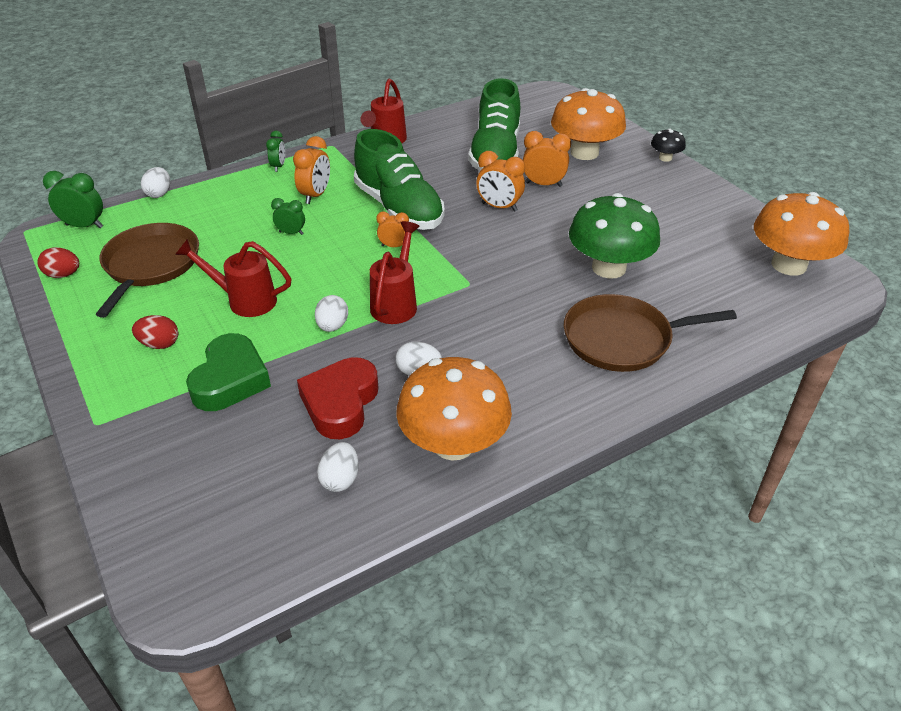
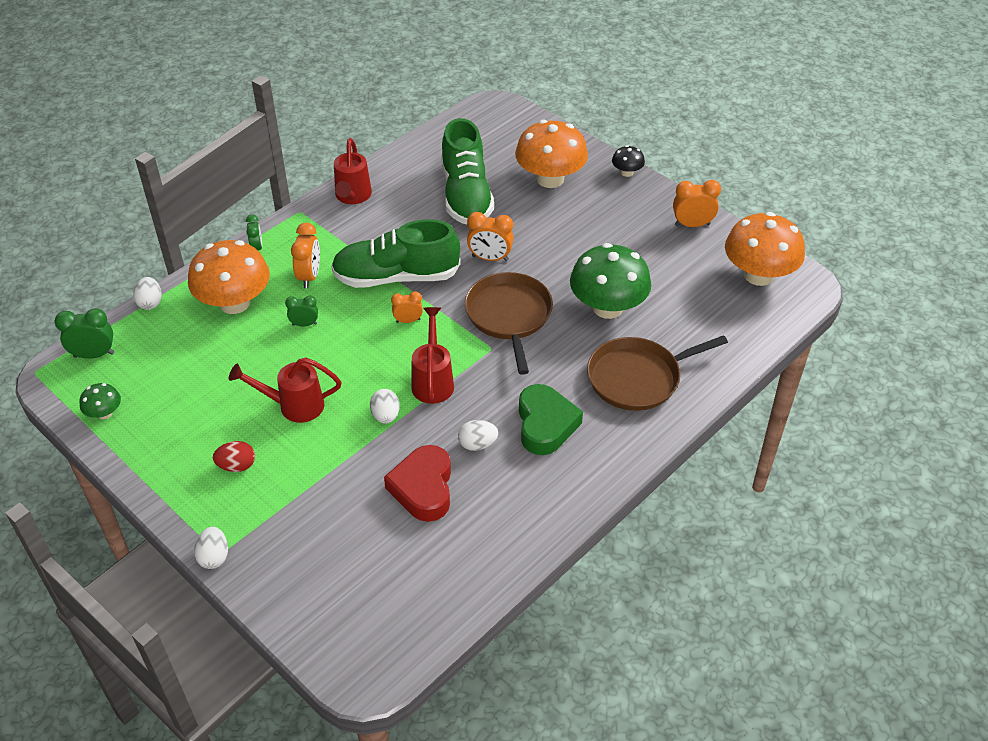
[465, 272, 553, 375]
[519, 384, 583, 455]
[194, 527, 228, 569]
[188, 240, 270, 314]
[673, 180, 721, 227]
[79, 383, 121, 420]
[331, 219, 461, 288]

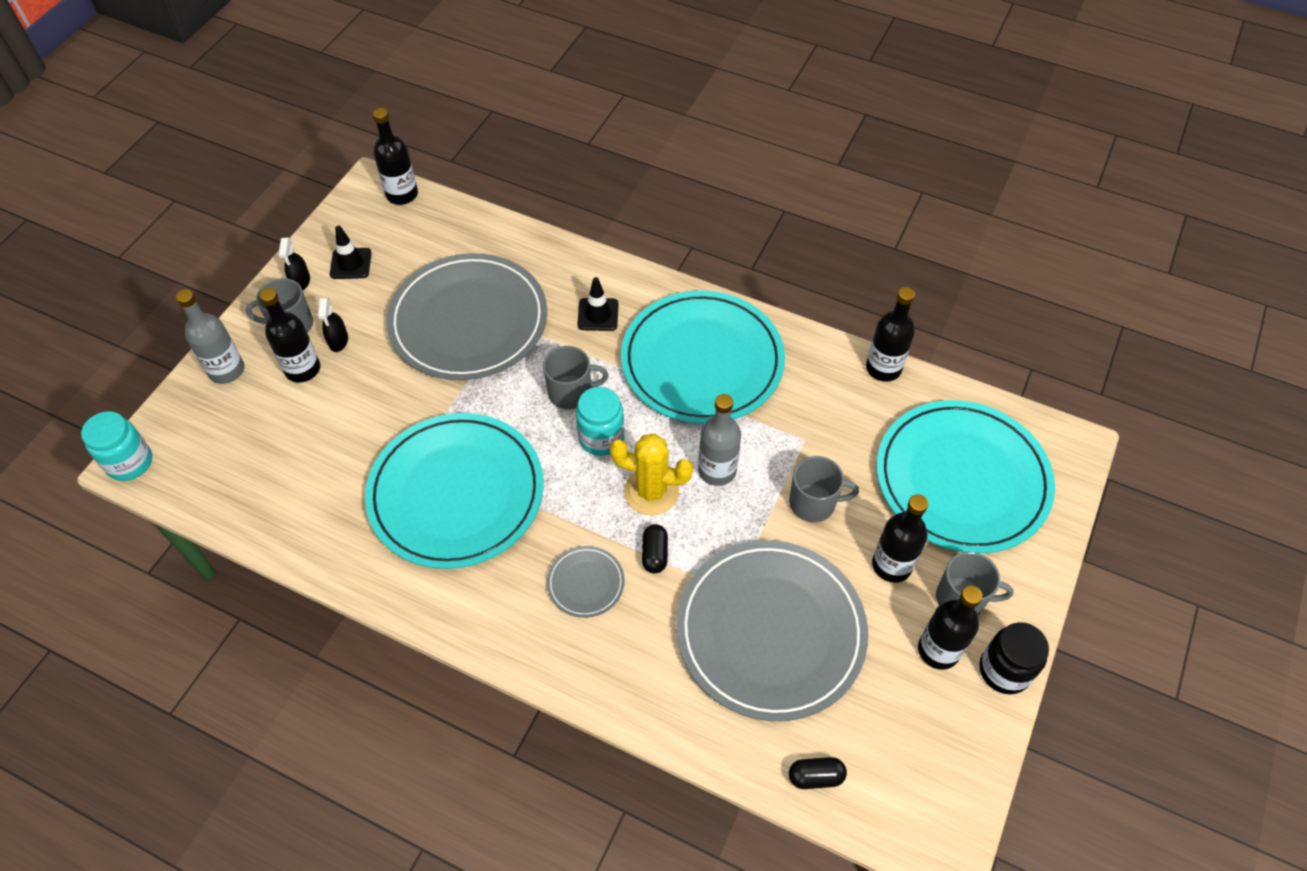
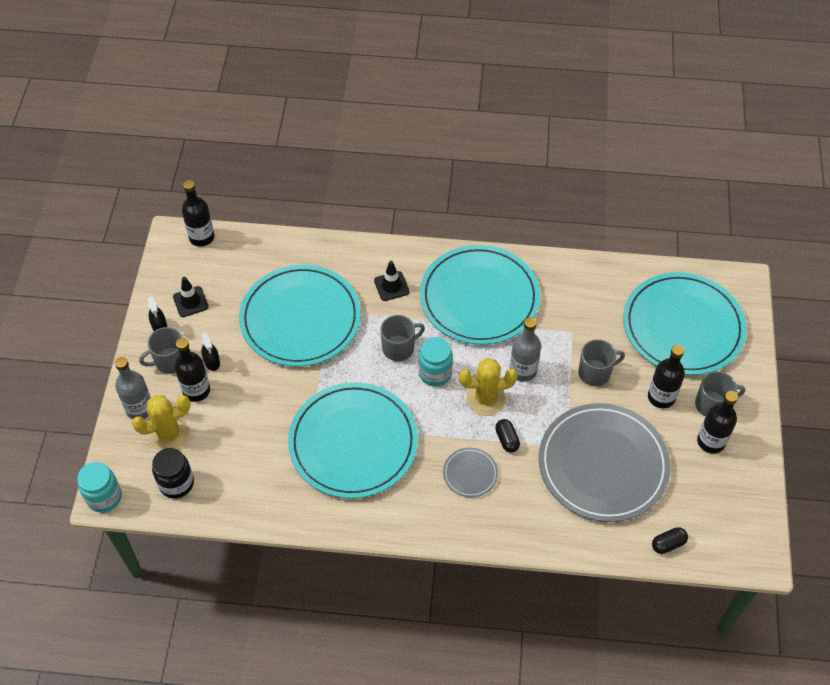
[866, 287, 915, 382] (first image)
[132, 395, 191, 451]
[152, 448, 194, 499]
[239, 265, 361, 367]

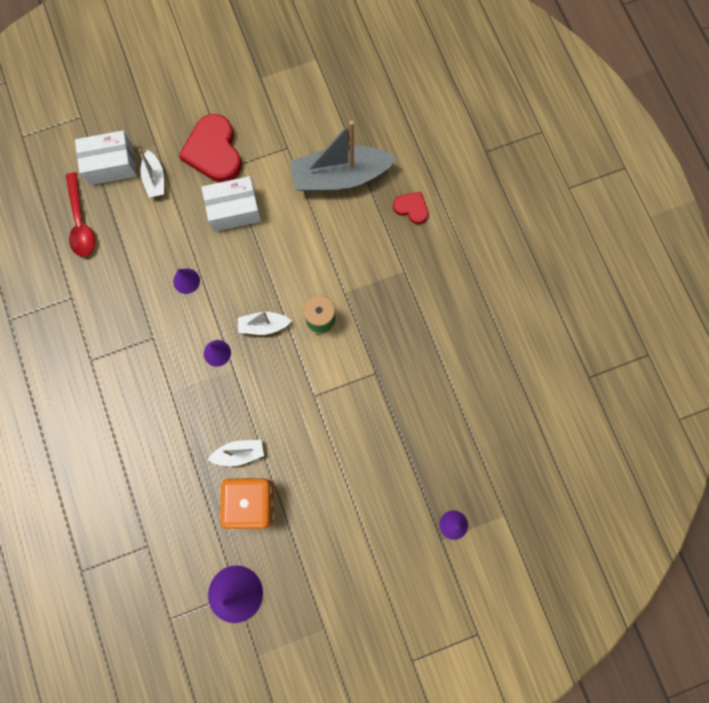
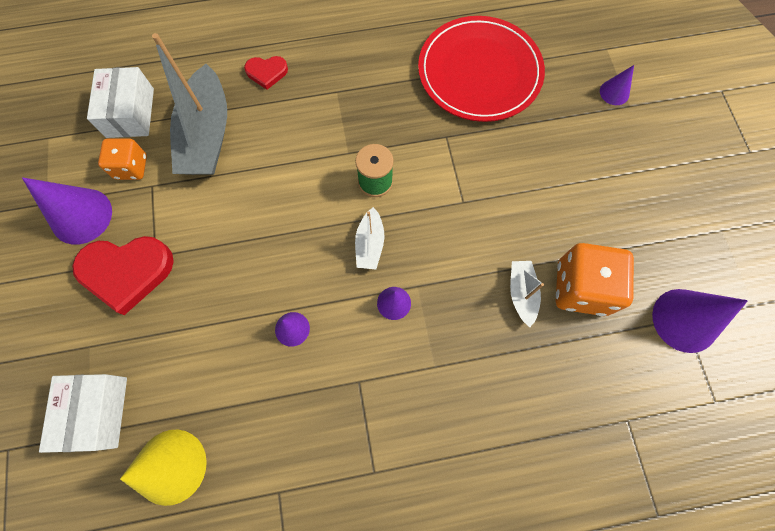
[139, 149, 164, 198] (first image)
[22, 177, 112, 245]
[98, 138, 147, 180]
[418, 16, 545, 122]
[87, 67, 154, 138]
[120, 430, 207, 506]
[244, 56, 288, 90]

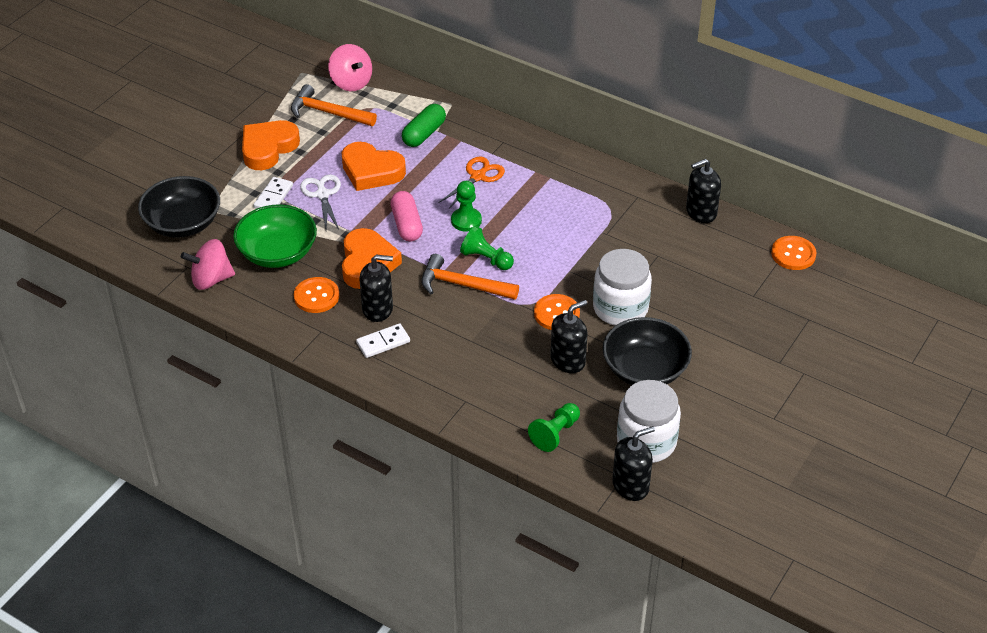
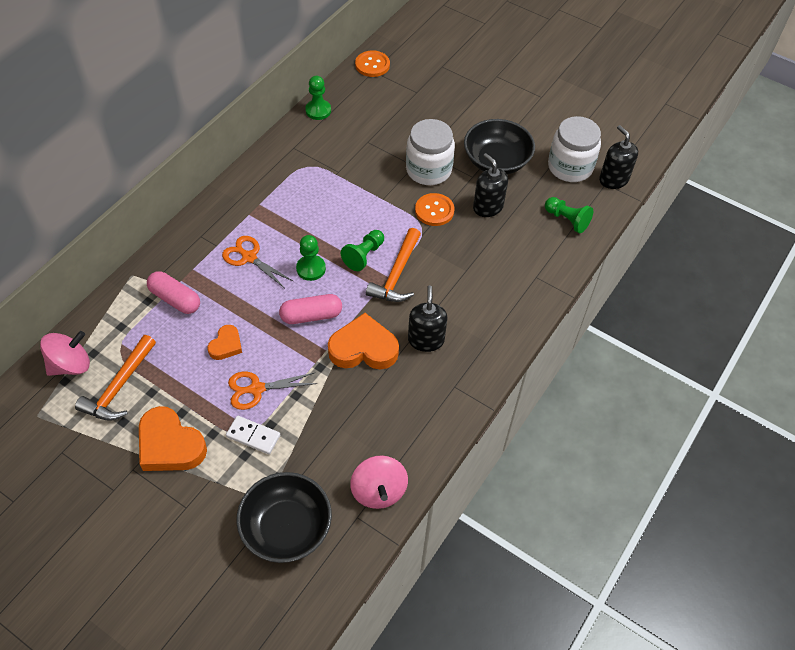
[233, 205, 317, 268] (first image)
[294, 277, 339, 313] (first image)
[356, 323, 410, 358] (first image)
[305, 76, 331, 120]
[228, 372, 317, 410]
[147, 271, 200, 314]
[207, 325, 242, 360]

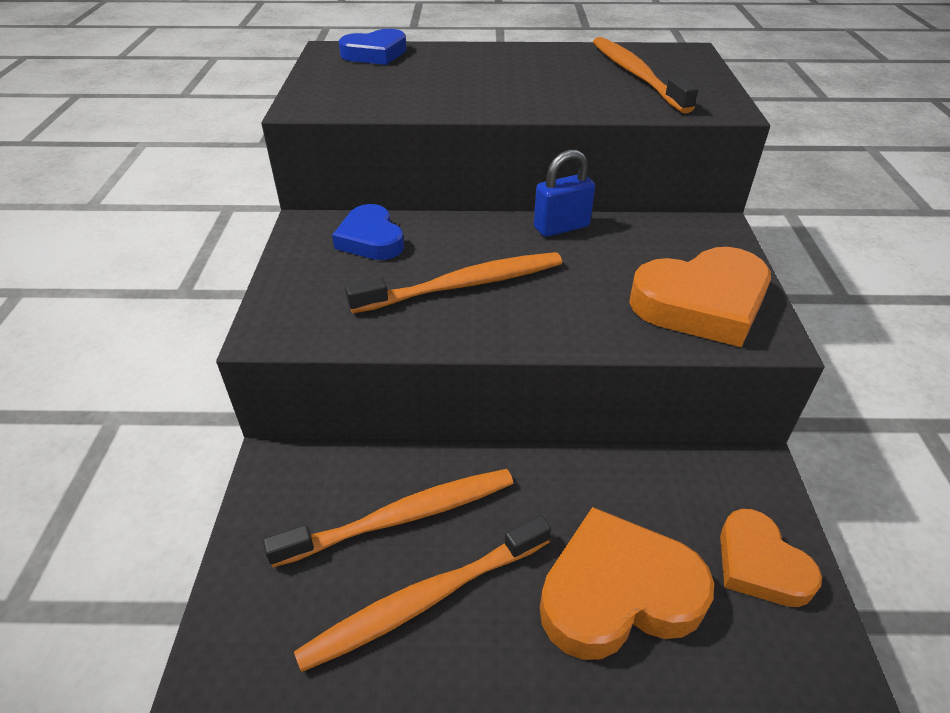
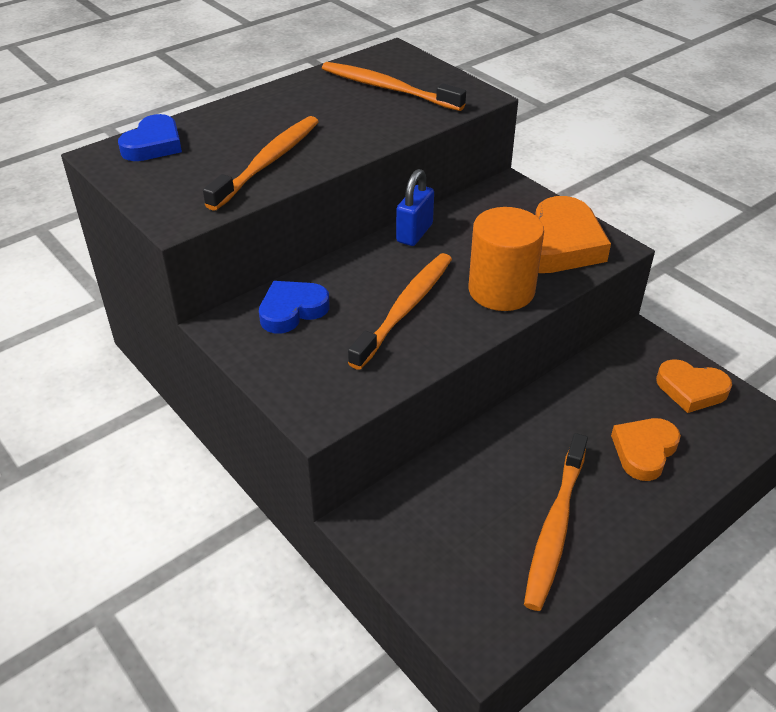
[468, 207, 544, 311]
[203, 116, 319, 211]
[259, 281, 330, 333]
[611, 418, 681, 481]

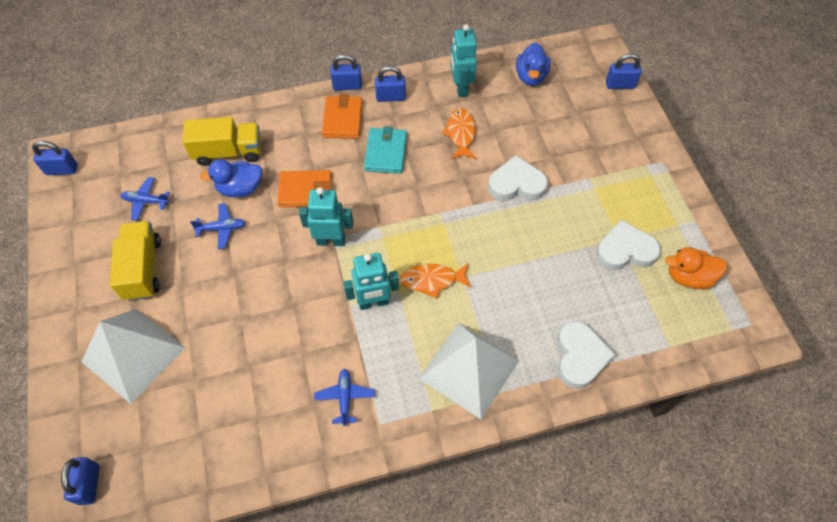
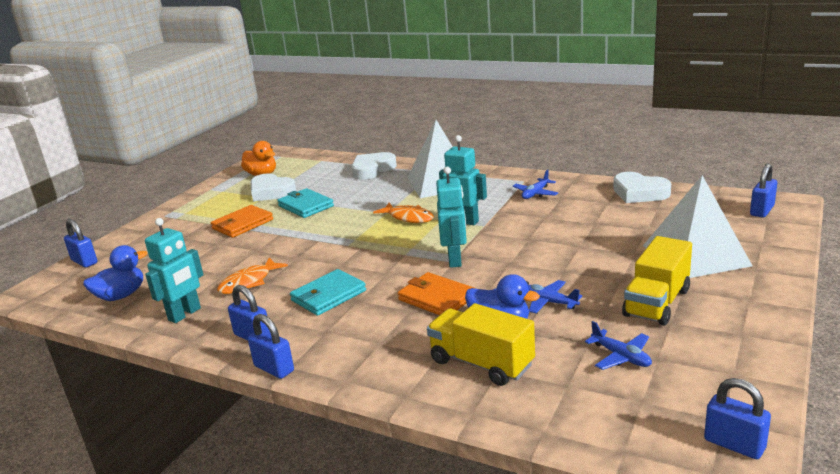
[277, 188, 334, 218]
[211, 205, 273, 238]
[614, 172, 671, 203]
[436, 167, 467, 268]

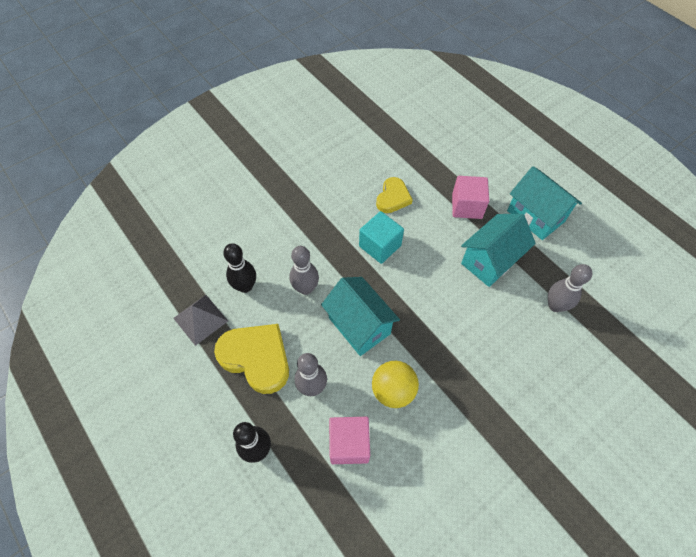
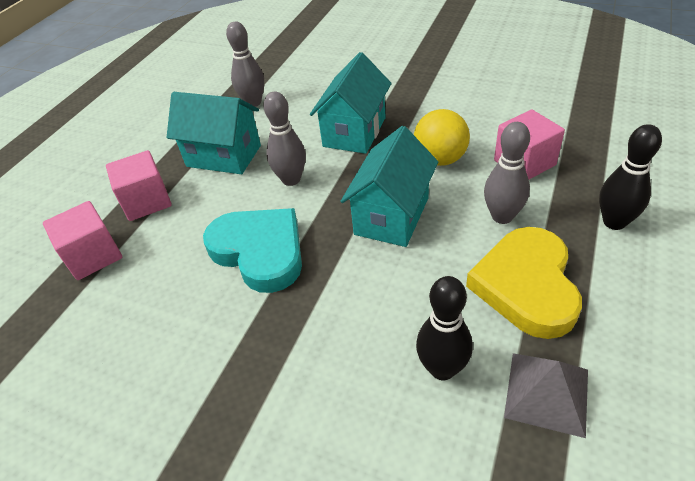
[376, 177, 413, 213] (first image)
[43, 201, 122, 280]
[263, 92, 306, 186]
[310, 52, 392, 154]
[203, 208, 302, 293]

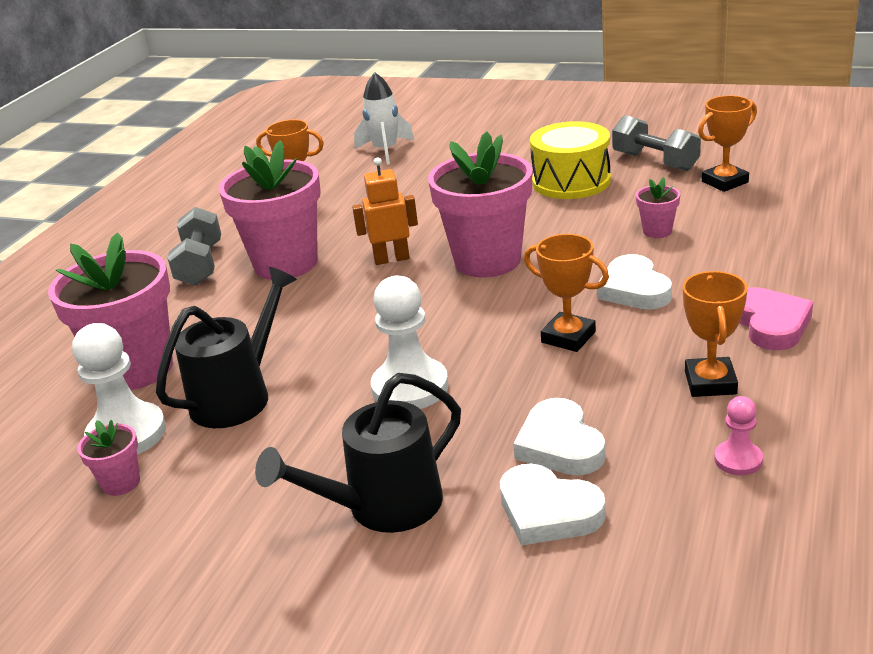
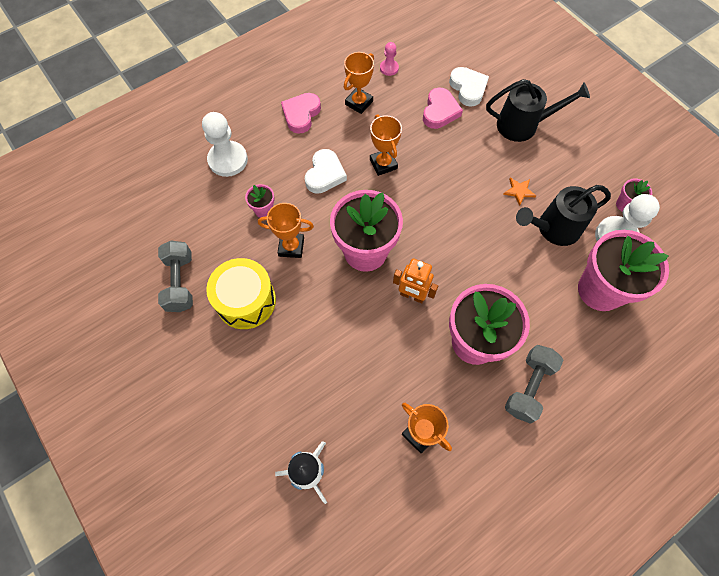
[503, 178, 536, 206]
[202, 112, 248, 177]
[258, 203, 314, 258]
[423, 88, 463, 129]

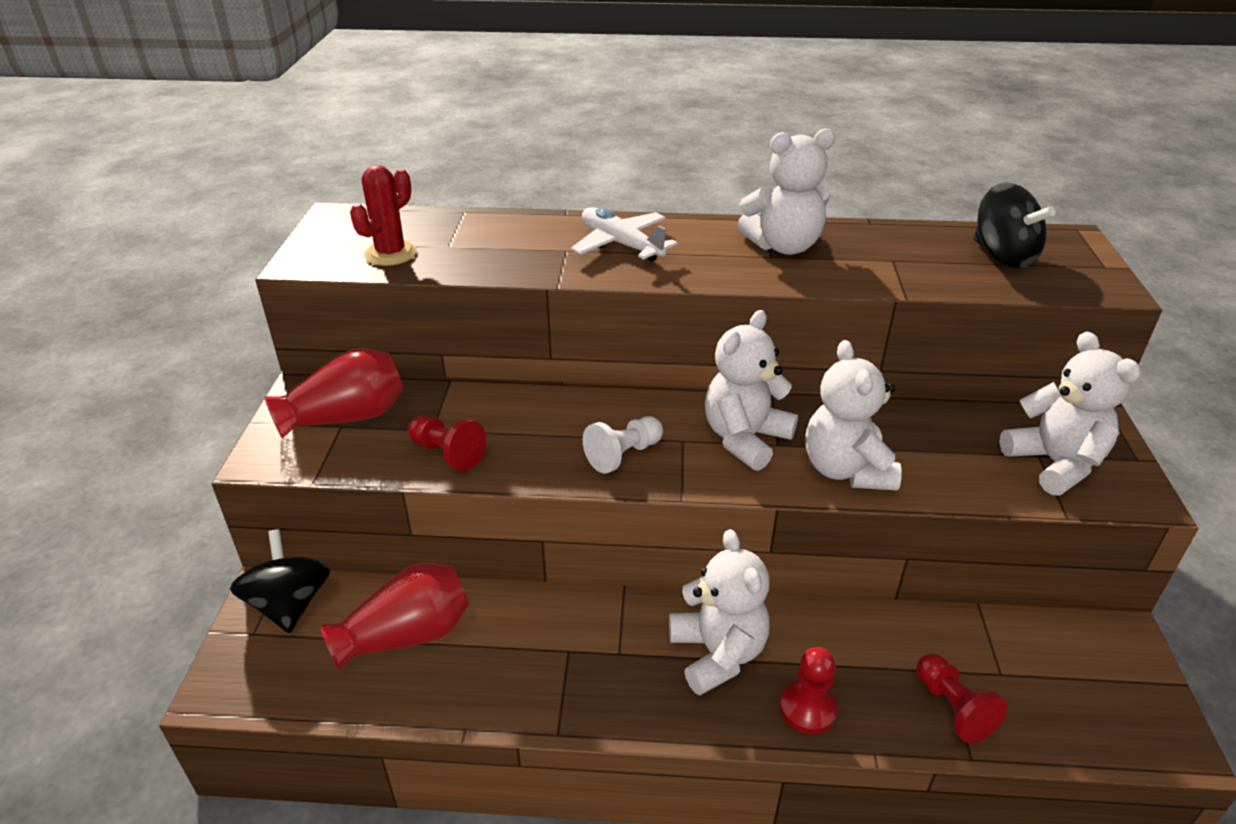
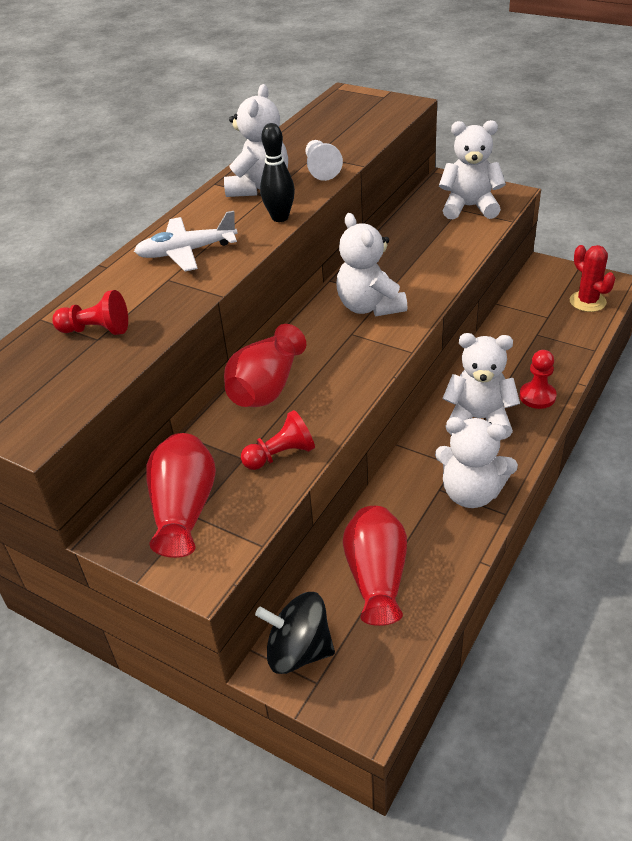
[974, 183, 1055, 268] (first image)
[224, 324, 306, 407]
[260, 123, 295, 222]
[570, 245, 615, 312]
[305, 140, 343, 181]
[435, 417, 518, 508]
[52, 290, 128, 335]

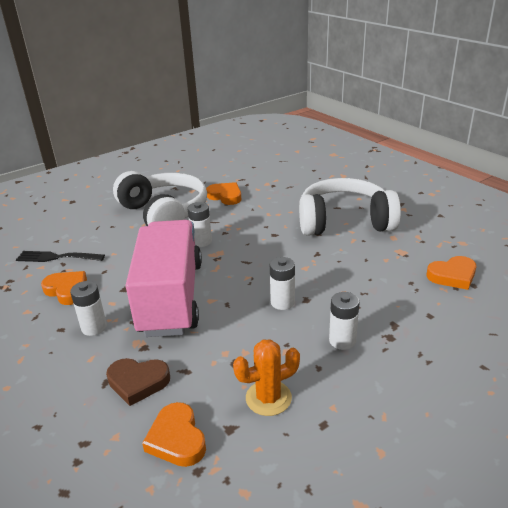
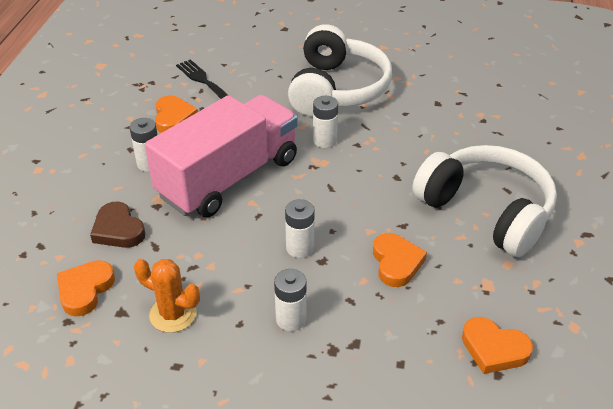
[373, 233, 427, 287]

